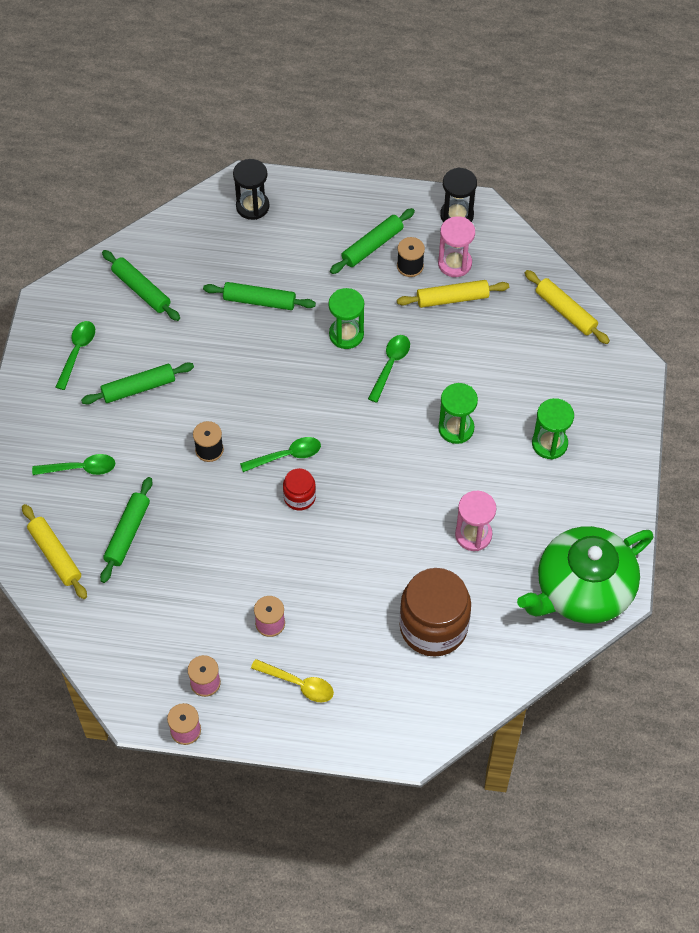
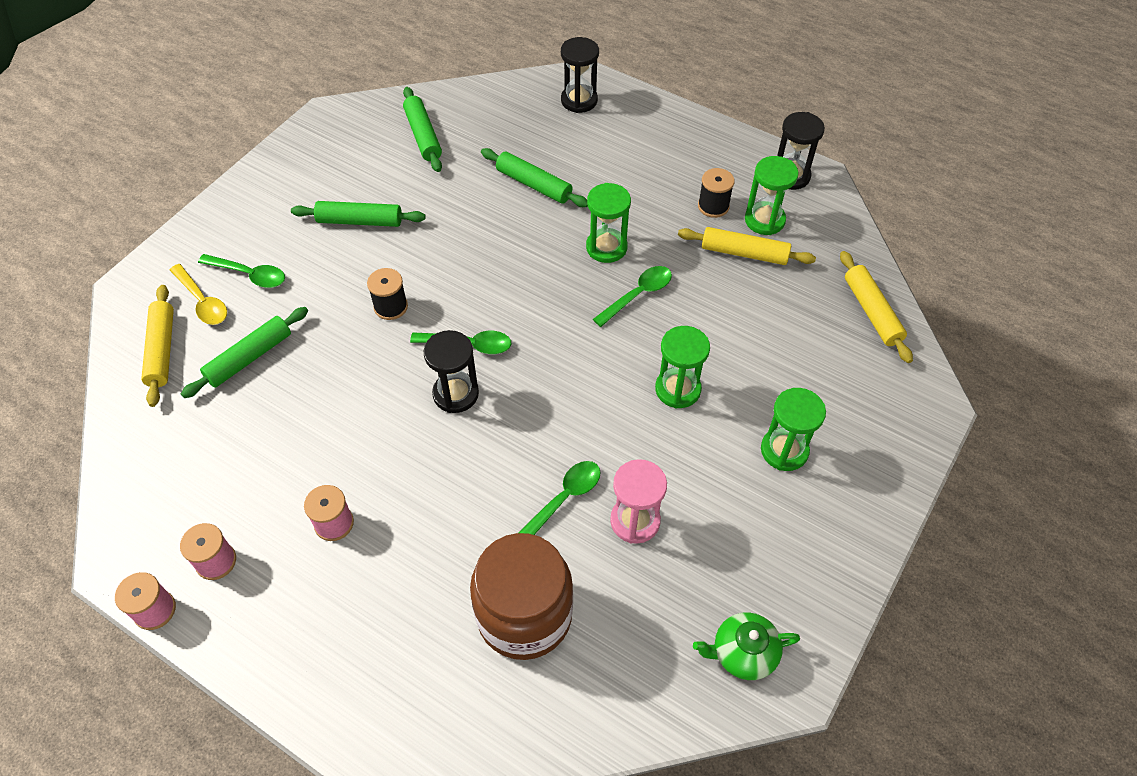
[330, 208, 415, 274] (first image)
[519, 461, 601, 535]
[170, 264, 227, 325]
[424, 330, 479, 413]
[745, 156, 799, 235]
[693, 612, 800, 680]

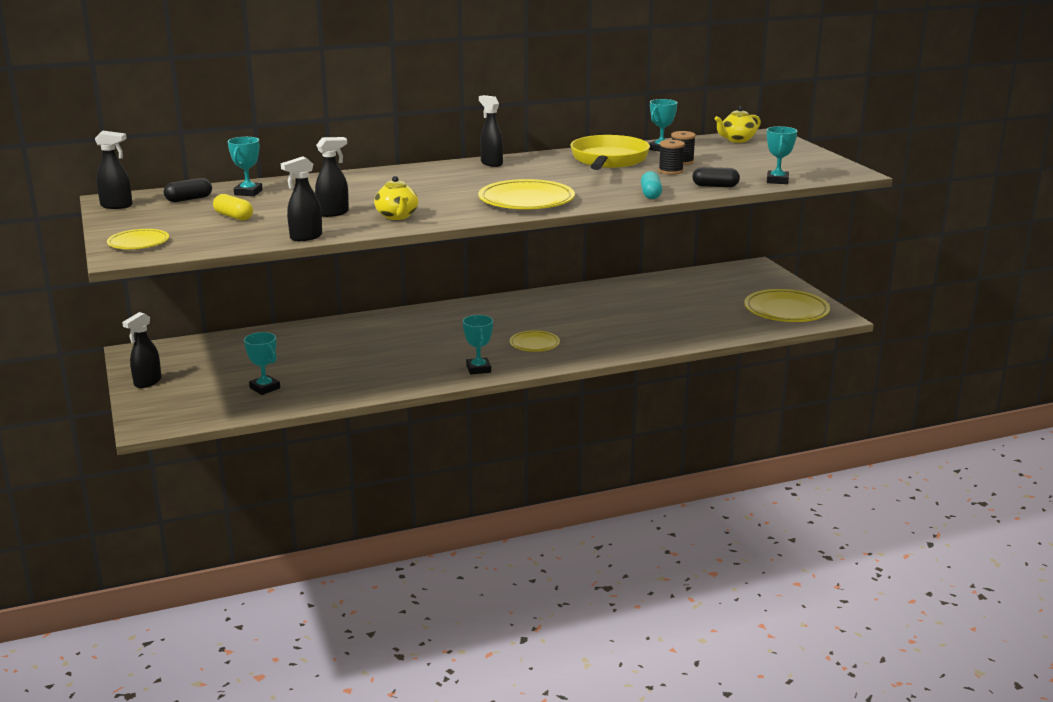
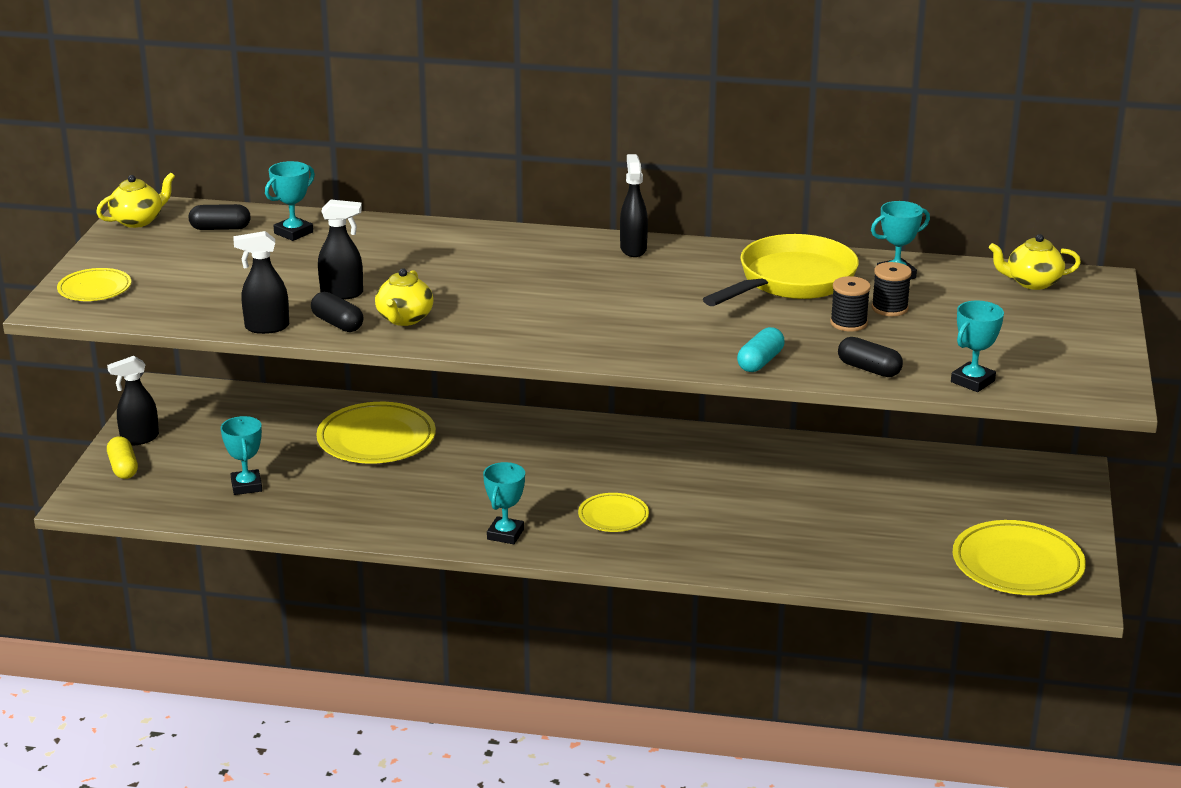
[311, 292, 364, 332]
[107, 436, 138, 479]
[316, 402, 436, 464]
[96, 172, 175, 228]

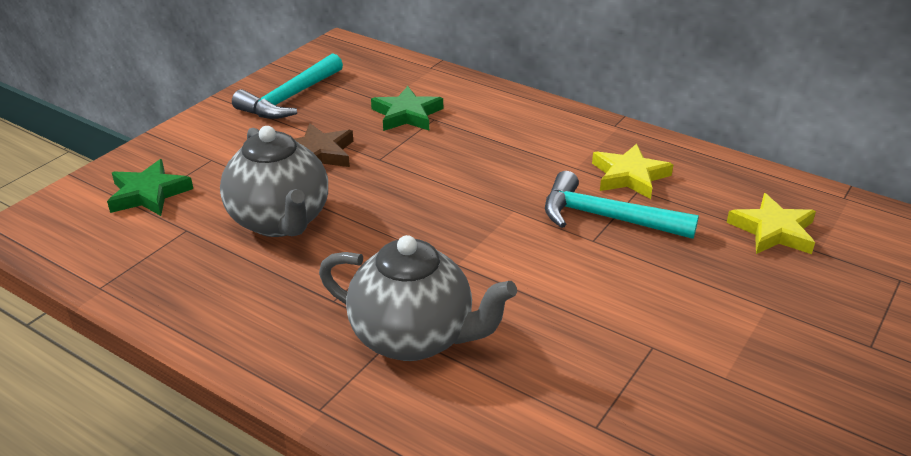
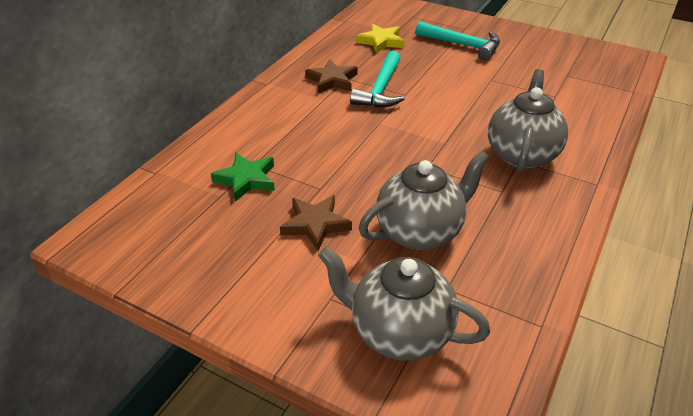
[415, 21, 500, 60]
[318, 246, 490, 361]
[305, 59, 358, 93]

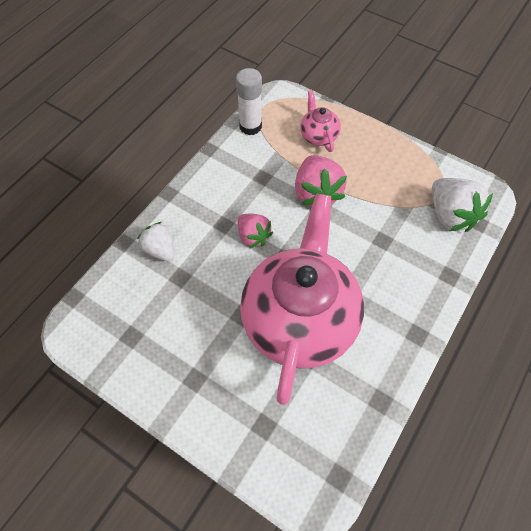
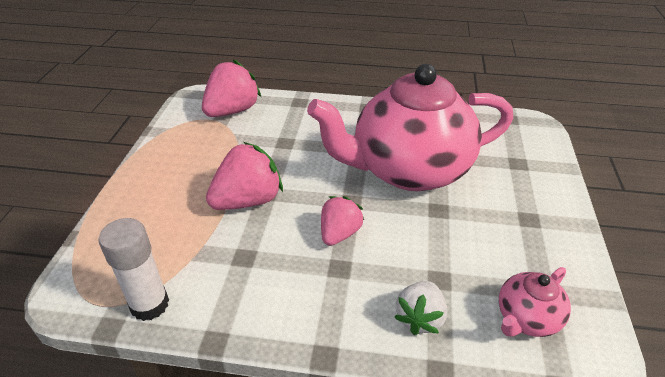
[499, 267, 571, 337]
[202, 59, 261, 117]

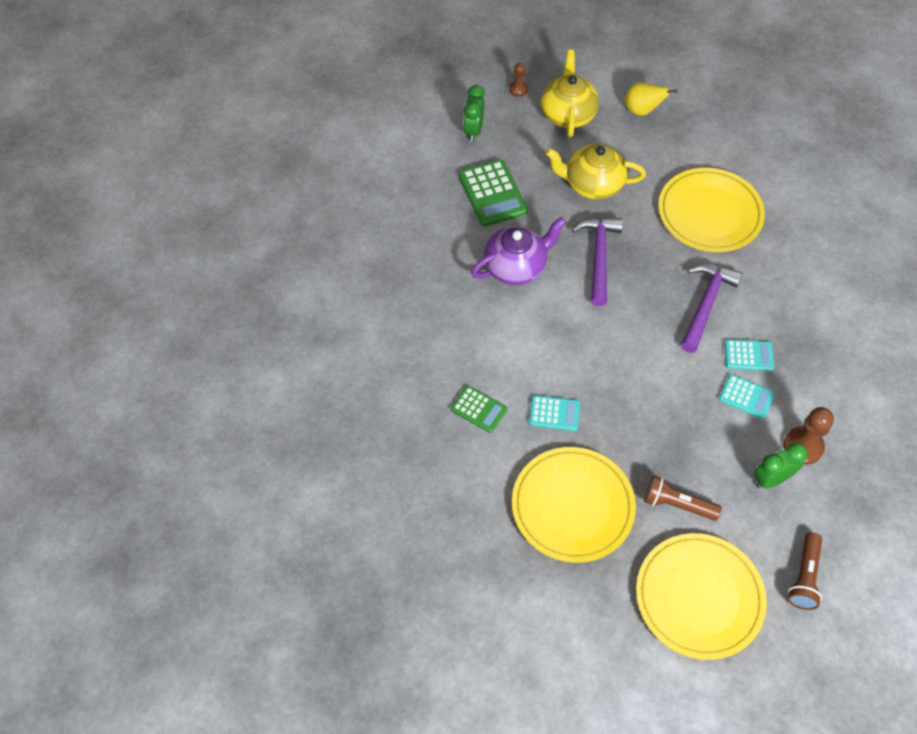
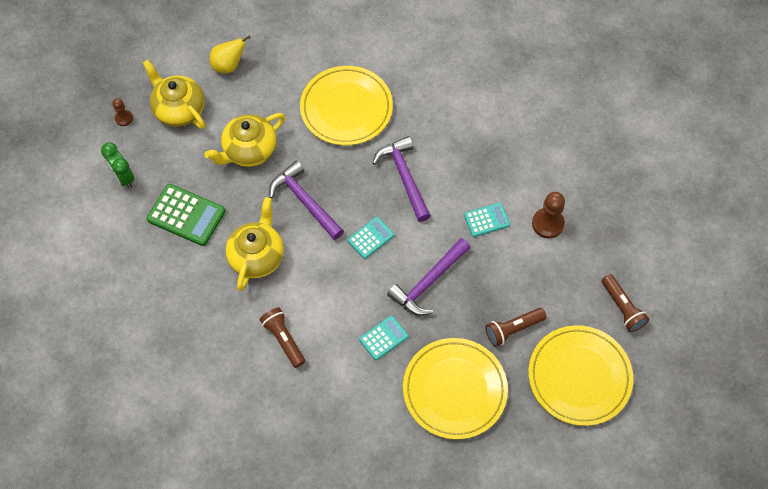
[451, 386, 507, 433] (first image)
[754, 443, 808, 489] (first image)
[260, 307, 305, 368]
[387, 238, 471, 316]
[347, 217, 394, 259]
[226, 197, 284, 291]

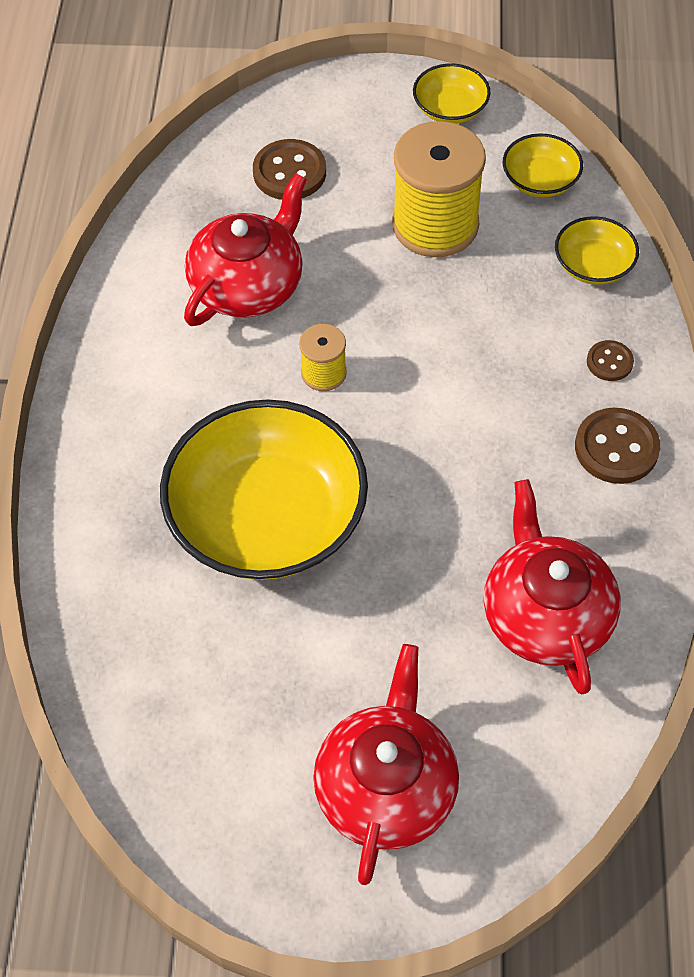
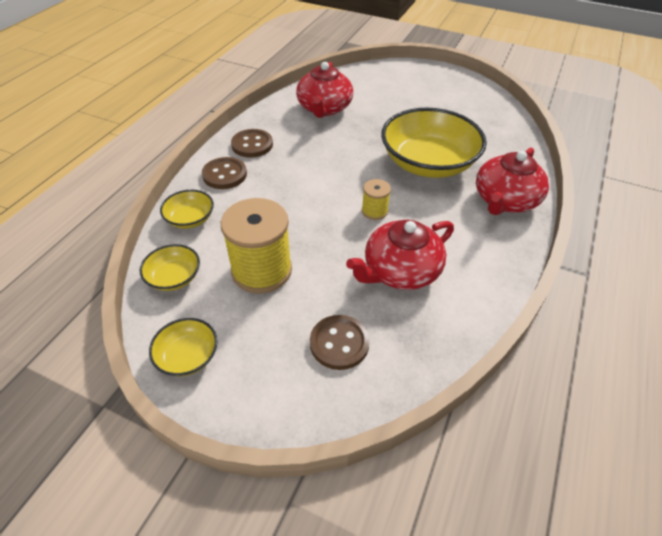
[476, 148, 549, 215]
[202, 157, 247, 189]

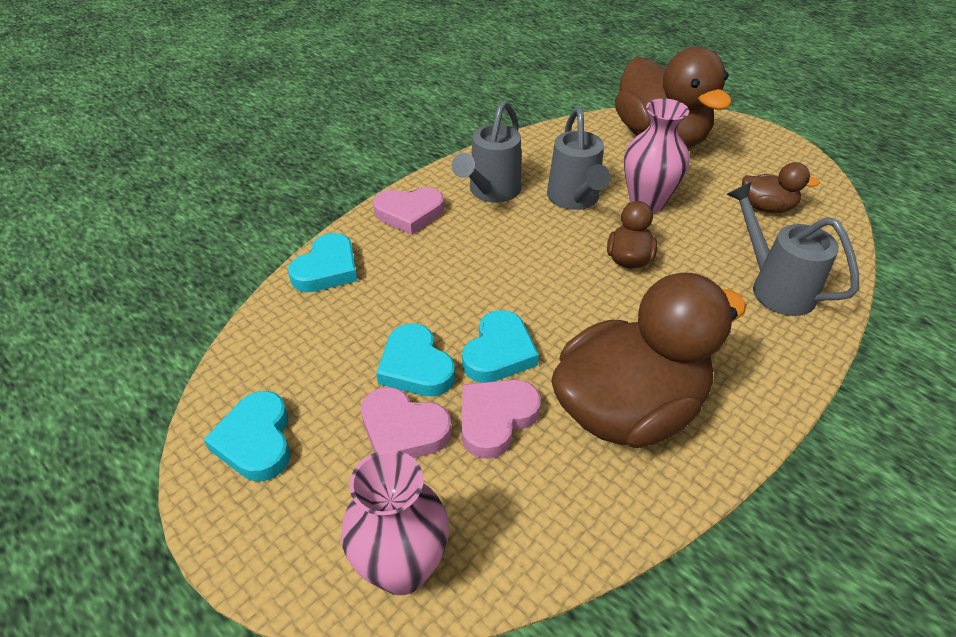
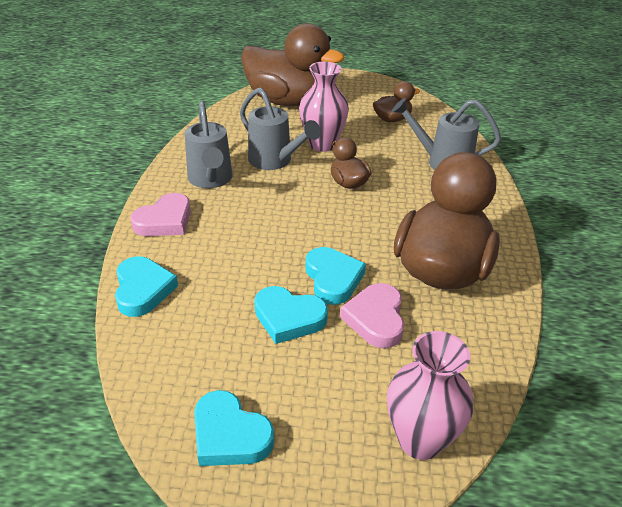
[361, 387, 452, 458] (first image)

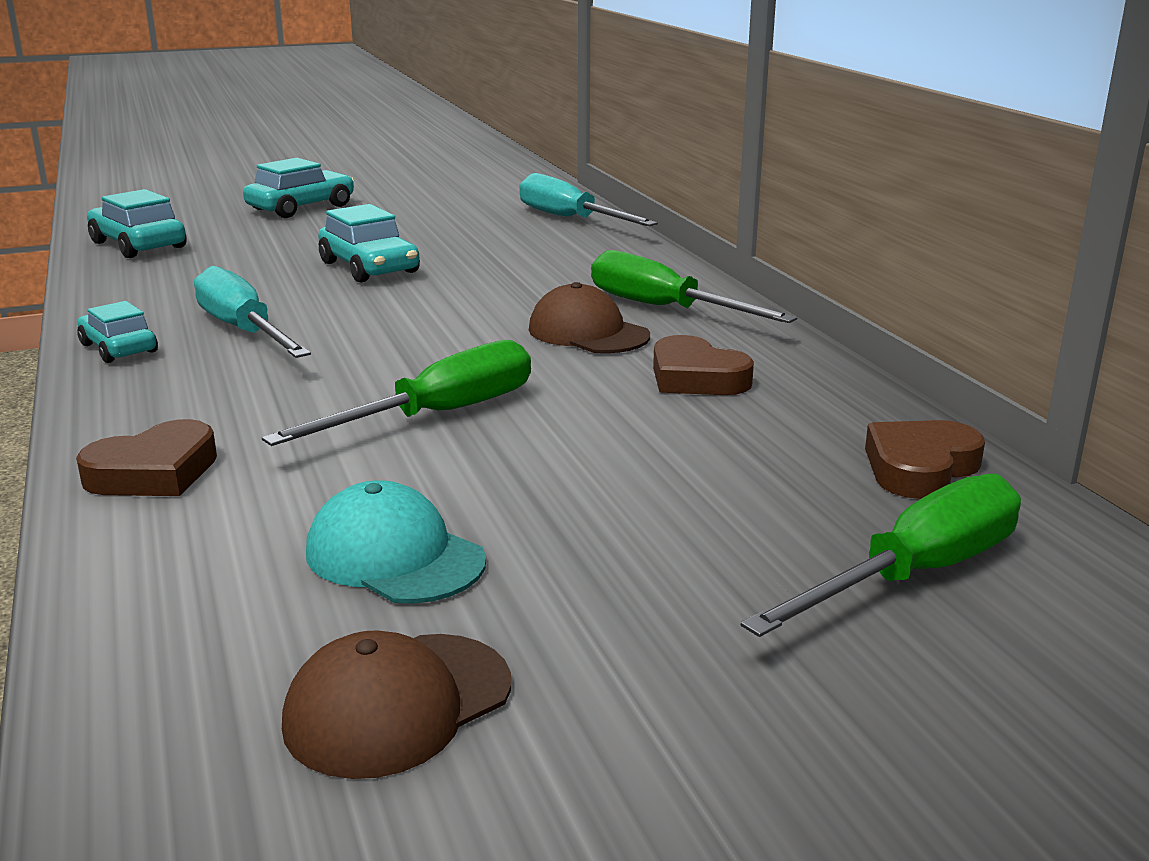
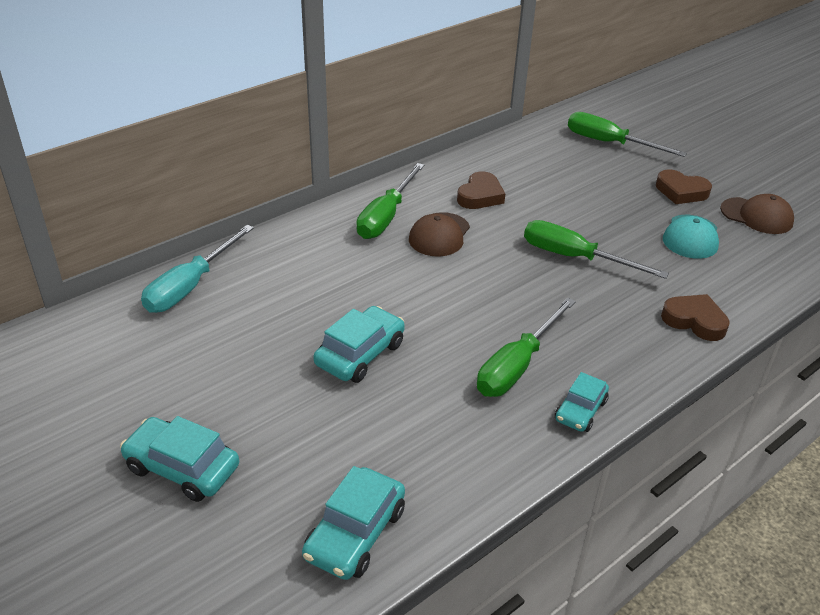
[656, 169, 712, 204]
[477, 297, 576, 397]

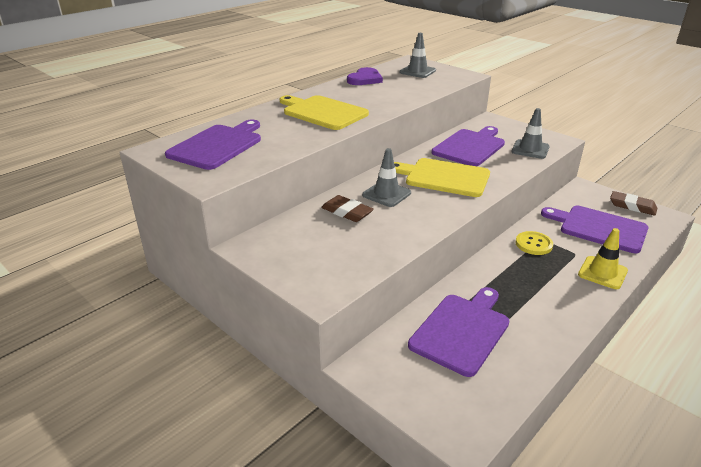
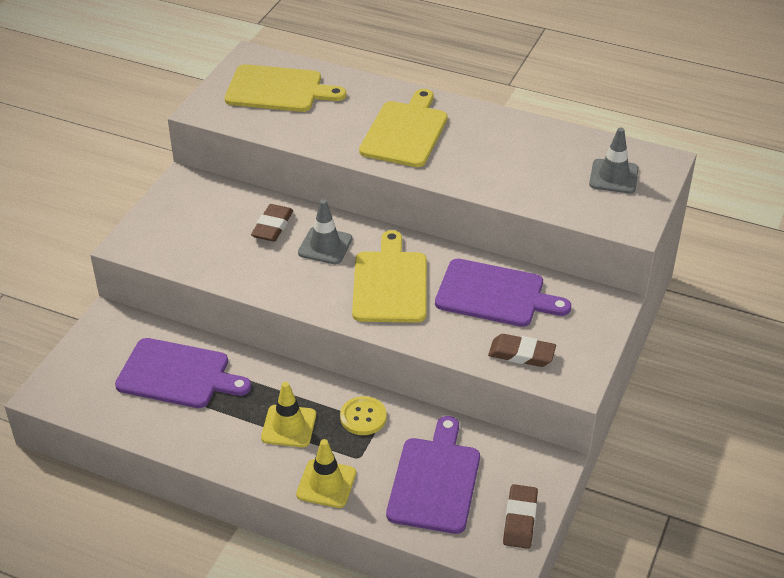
[347, 67, 383, 85] (first image)
[261, 382, 316, 447]
[488, 334, 556, 367]
[225, 64, 346, 112]

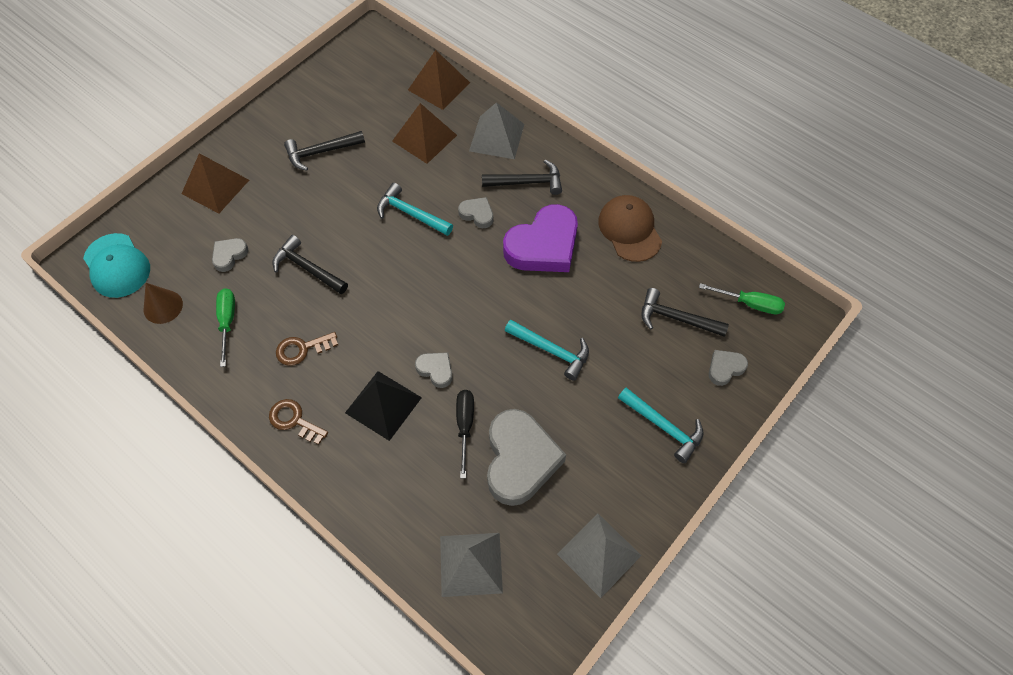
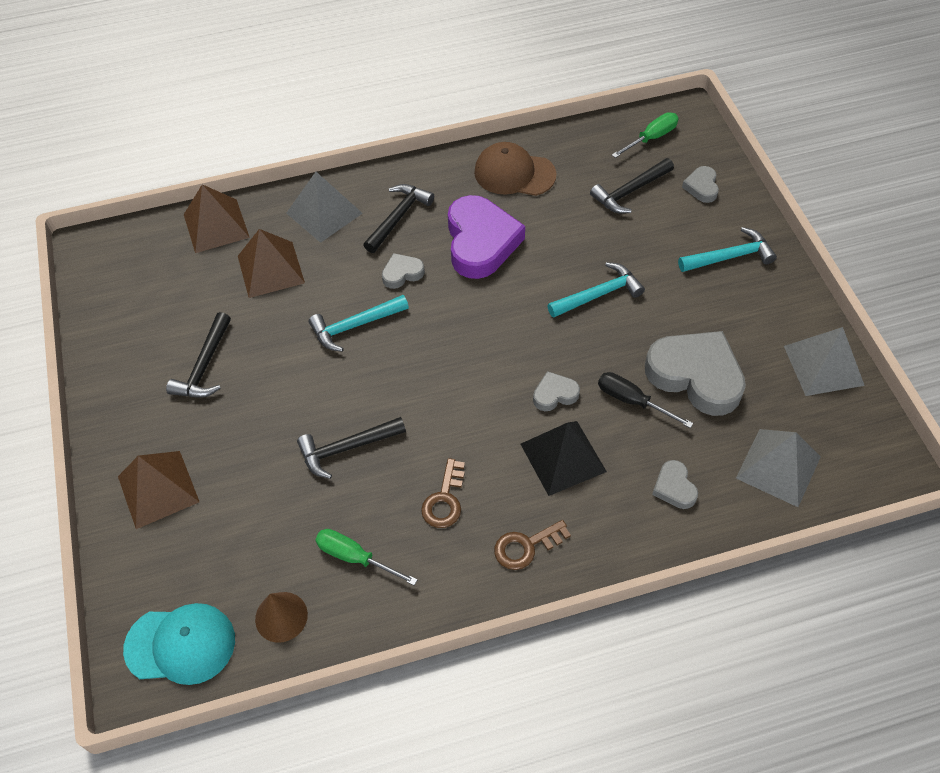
[652, 460, 698, 509]

